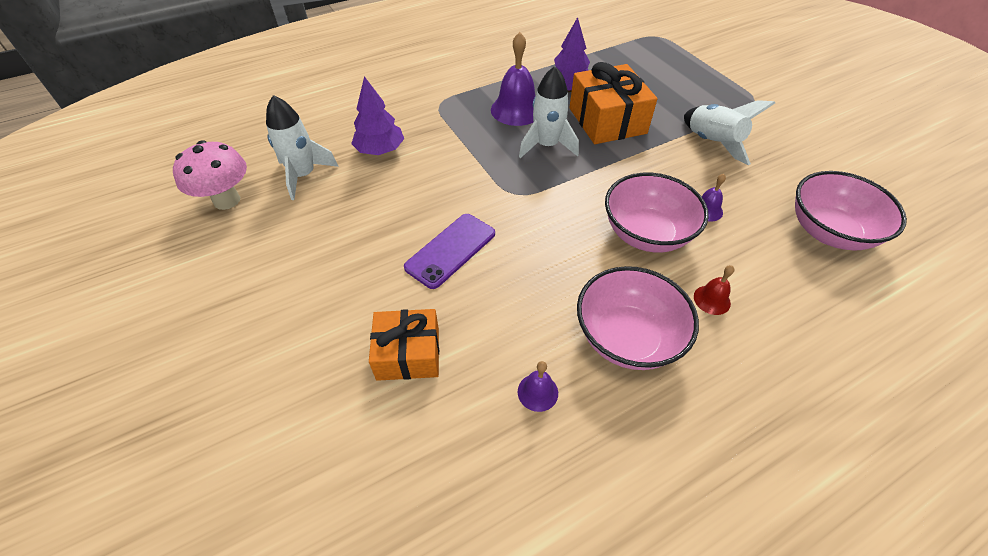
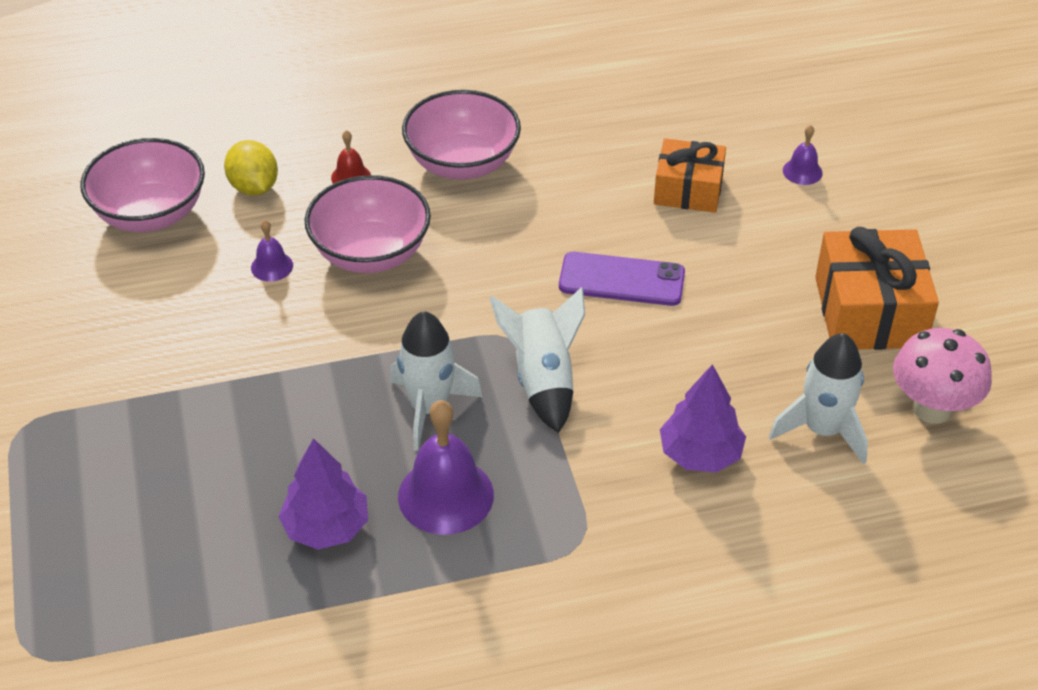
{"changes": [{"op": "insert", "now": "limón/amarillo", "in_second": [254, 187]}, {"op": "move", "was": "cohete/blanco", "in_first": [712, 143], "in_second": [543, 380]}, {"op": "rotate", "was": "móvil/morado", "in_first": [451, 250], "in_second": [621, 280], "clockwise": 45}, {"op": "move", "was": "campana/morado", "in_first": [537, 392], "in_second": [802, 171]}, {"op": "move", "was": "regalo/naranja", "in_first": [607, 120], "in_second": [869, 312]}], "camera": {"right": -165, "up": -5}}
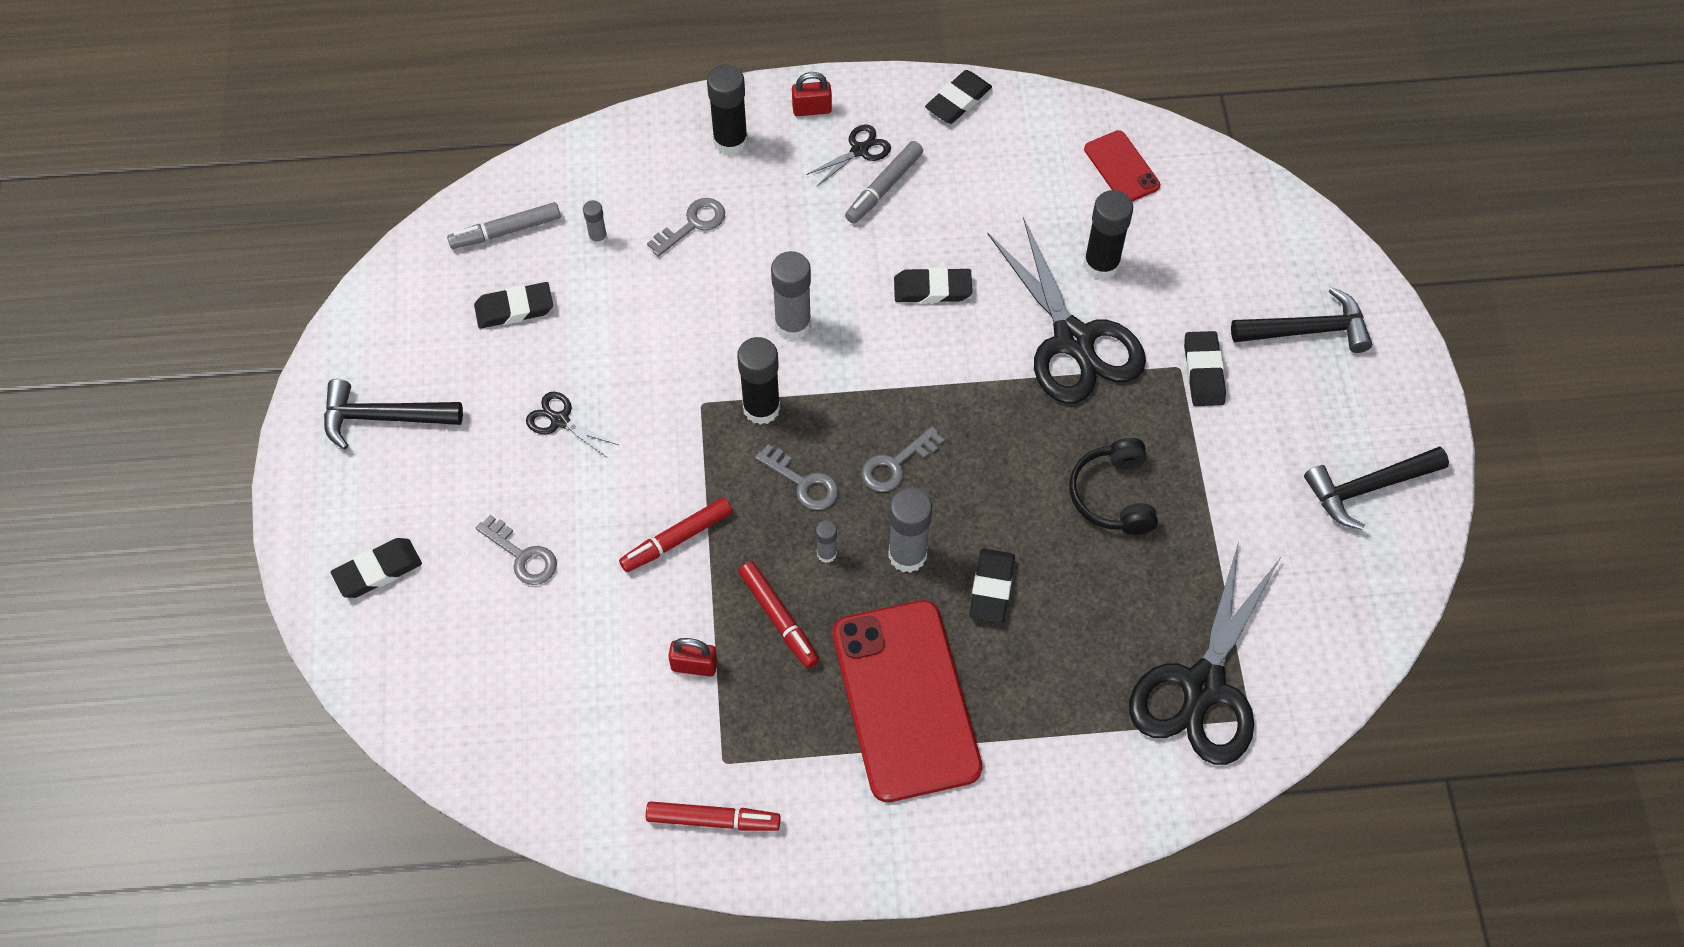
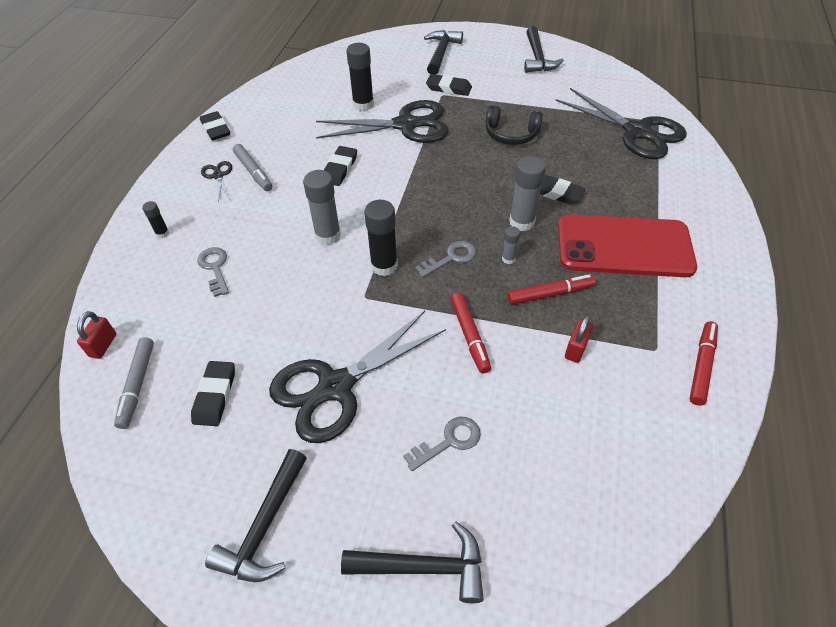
{"changes": [{"op": "move", "was": "candado/rojo", "in_first": [812, 109], "in_second": [103, 345]}, {"op": "resize", "was": "barra de pegamento/negro", "in_first": [730, 141], "in_second": [162, 233], "ratio": 0.51}, {"op": "resize", "was": "tijeras/negro", "in_first": [560, 421], "in_second": [336, 387], "ratio": 2.31}, {"op": "replace", "was": "goma de borrar/negro", "now": "martillo/negro", "in_first": [378, 570], "in_second": [423, 567]}, {"op": "delete", "was": "barra de pegamento/gris", "in_first": [598, 238]}, {"op": "delete", "was": "llave/gris", "in_first": [896, 464]}, {"op": "delete", "was": "móvil/rojo", "in_first": [1121, 167]}], "camera": {"right": -70, "up": -10}}
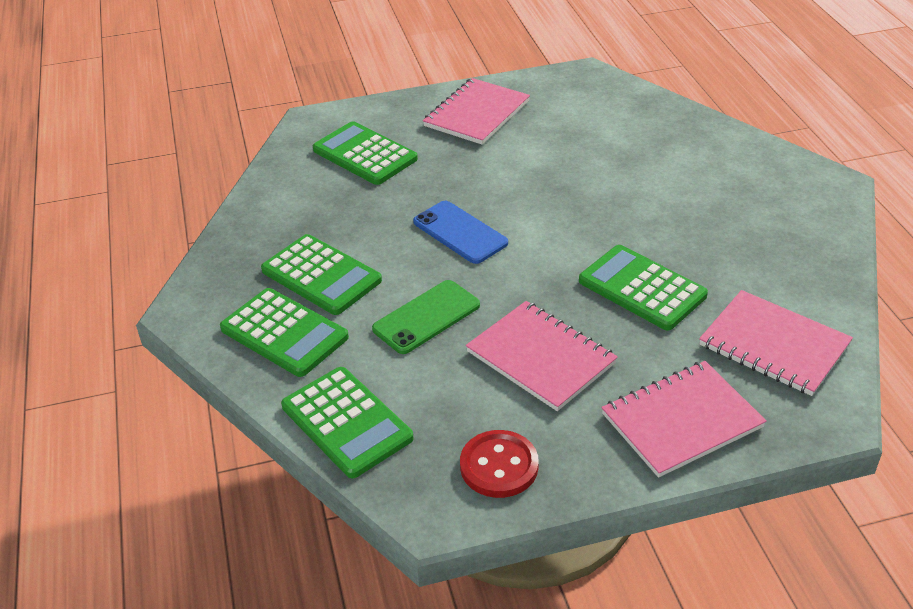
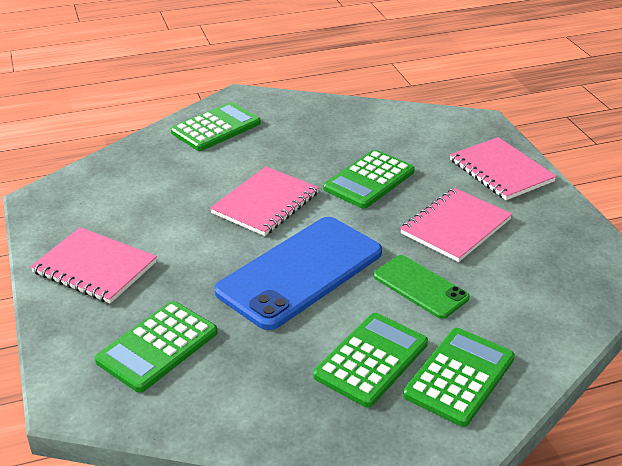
{"changes": [{"op": "move", "was": "calculadora/verde", "in_first": [346, 422], "in_second": [216, 128]}, {"op": "move", "was": "cuaderno/rosa", "in_first": [773, 345], "in_second": [265, 203]}, {"op": "resize", "was": "móvil/azul", "in_first": [460, 232], "in_second": [300, 272], "ratio": 1.84}, {"op": "delete", "was": "botón/rojo", "in_first": [499, 466]}], "camera": {"right": -95, "up": -5}}
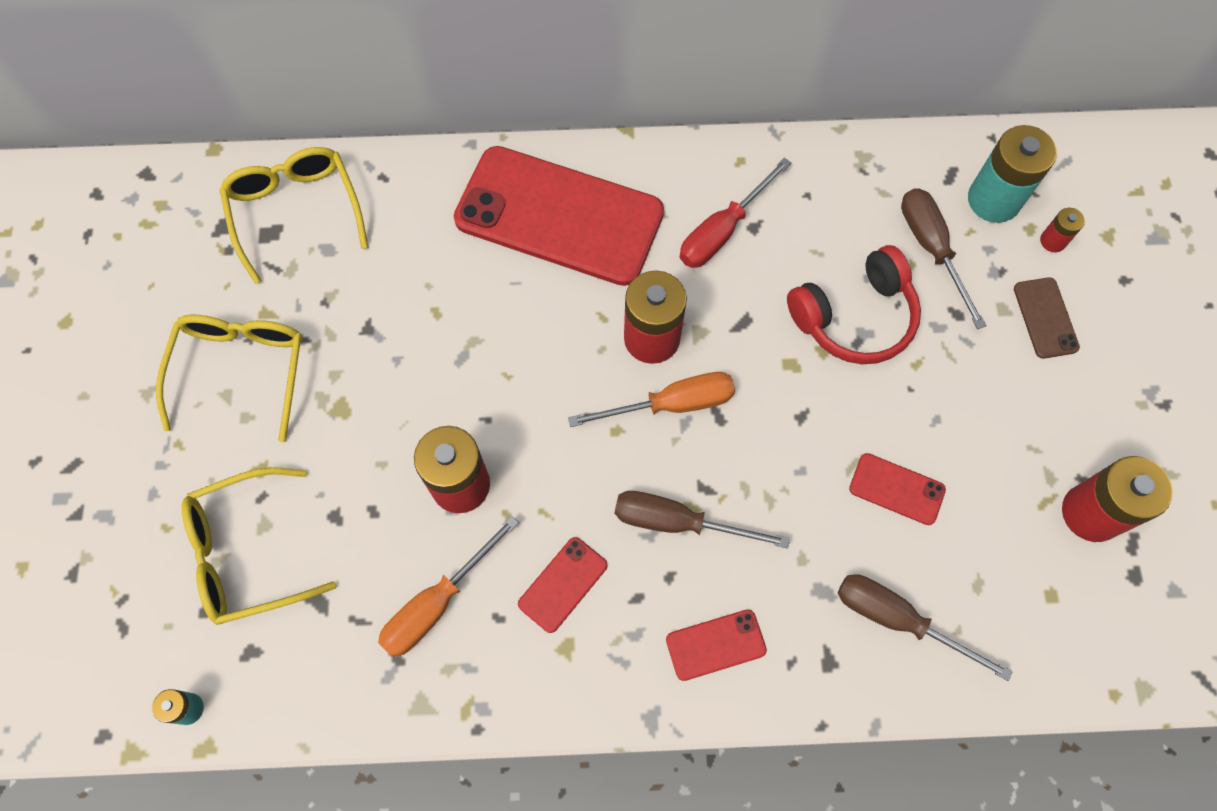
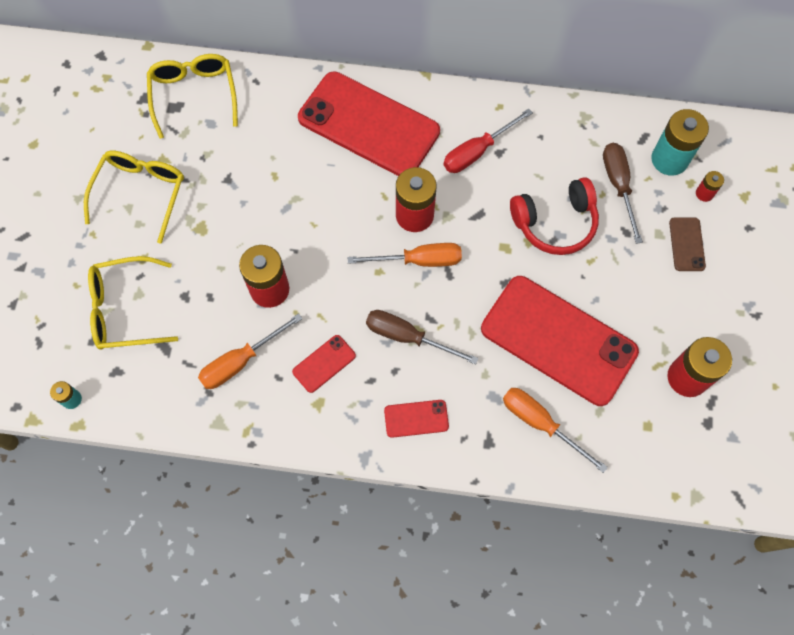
{"changes": [{"op": "resize", "was": "móvil/rojo", "in_first": [897, 489], "in_second": [558, 340], "ratio": 2.42}, {"op": "recolor", "was": "destornillador/marrón", "now": "destornillador/naranja", "in_first": [897, 619], "in_second": [540, 423]}], "camera": {"right": 10, "up": 0}}
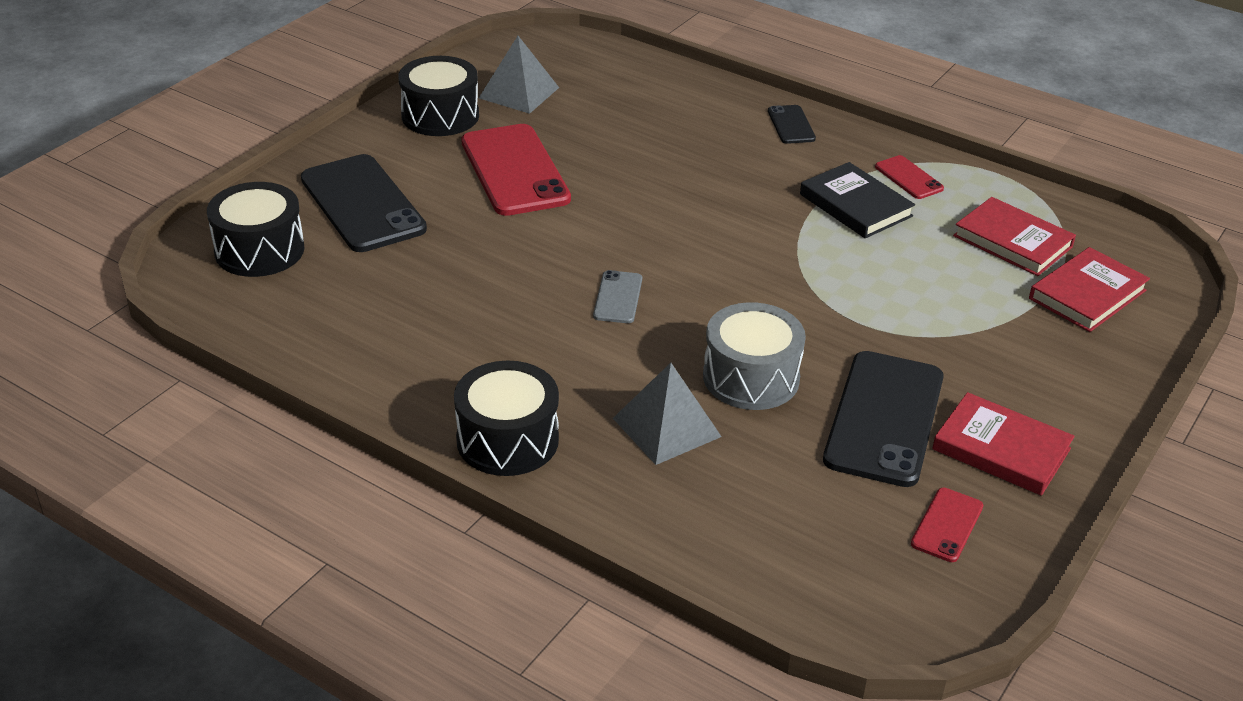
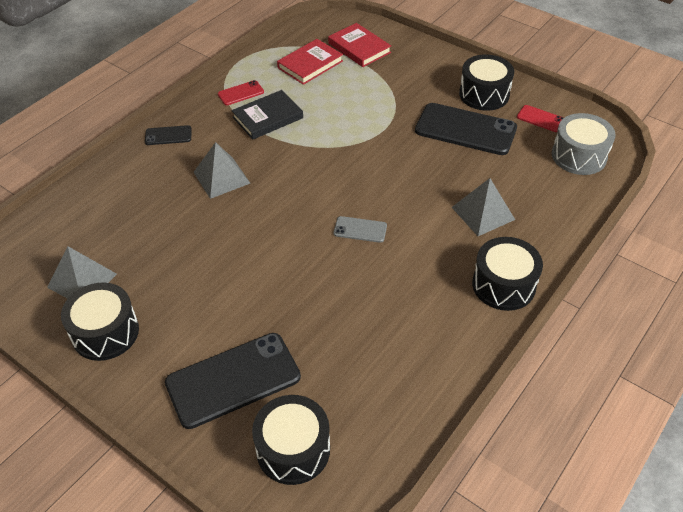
{"changes": [{"op": "insert", "now": "pirámide/gris", "in_second": [221, 177]}, {"op": "replace", "was": "libro/rojo", "now": "tambor/negro", "in_first": [1001, 449], "in_second": [484, 94]}, {"op": "move", "was": "tambor/gris", "in_first": [751, 377], "in_second": [579, 156]}, {"op": "delete", "was": "móvil/rojo", "in_first": [514, 170]}], "camera": {"right": -85, "up": 10}}
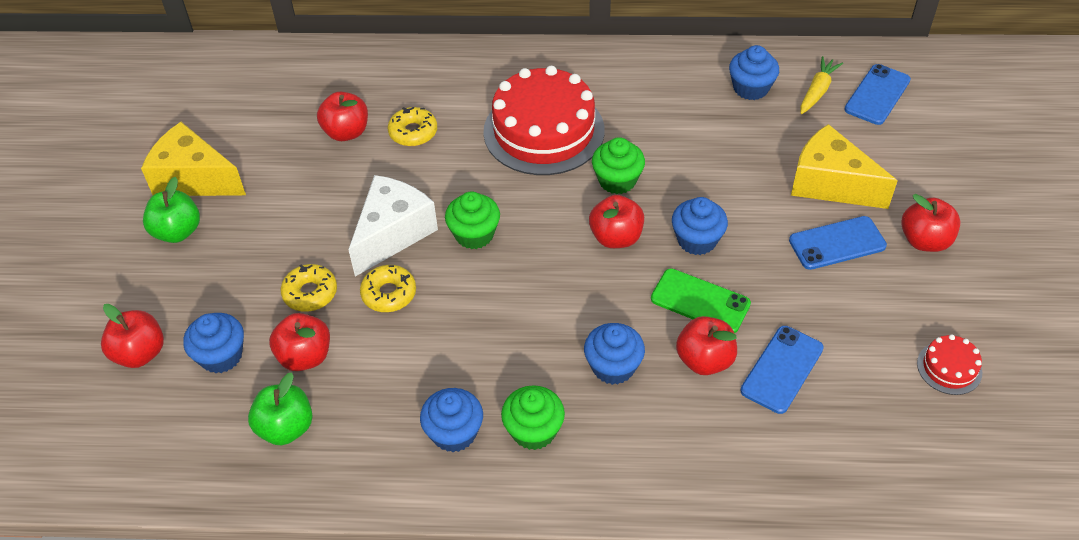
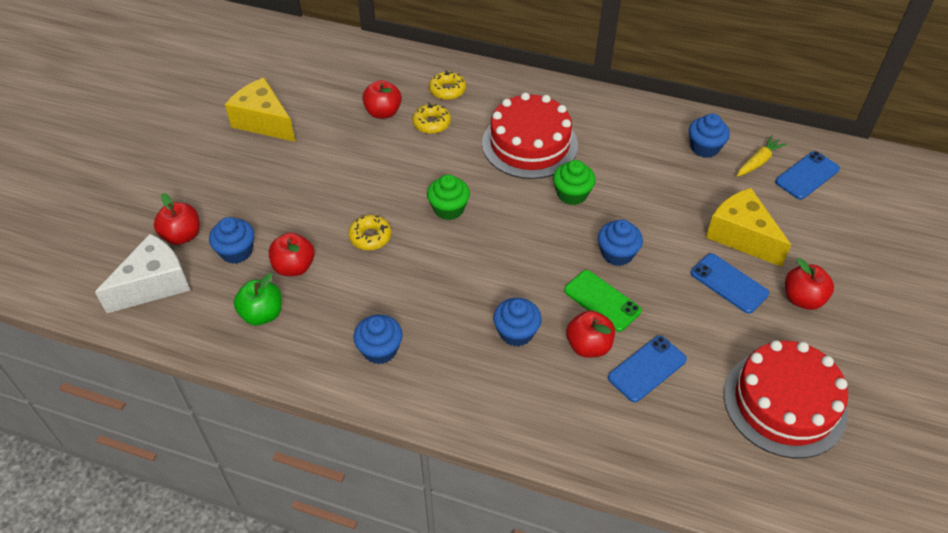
{"changes": [{"op": "move", "was": "queso/blanco", "in_first": [393, 234], "in_second": [154, 284]}, {"op": "move", "was": "rosquilla/amarillo", "in_first": [310, 293], "in_second": [447, 90]}, {"op": "rotate", "was": "móvil/azul", "in_first": [837, 243], "in_second": [729, 283], "clockwise": 45}, {"op": "resize", "was": "tarta/rojo", "in_first": [949, 368], "in_second": [784, 403], "ratio": 2.3}, {"op": "delete", "was": "manzana/verde", "in_first": [177, 232]}, {"op": "delete", "was": "magdalena/verde", "in_first": [533, 430]}, {"op": "delete", "was": "manzana/rojo", "in_first": [616, 237]}], "camera": {"right": 15, "up": 0}}
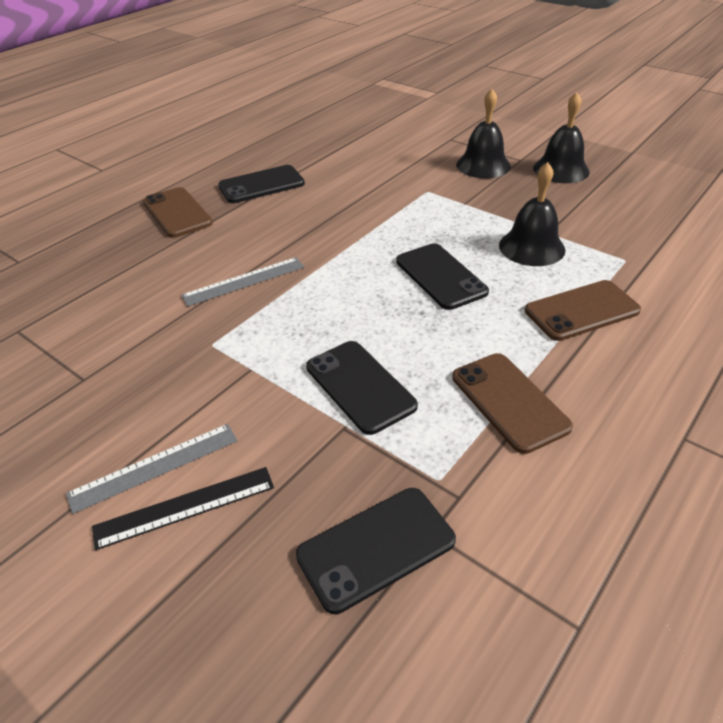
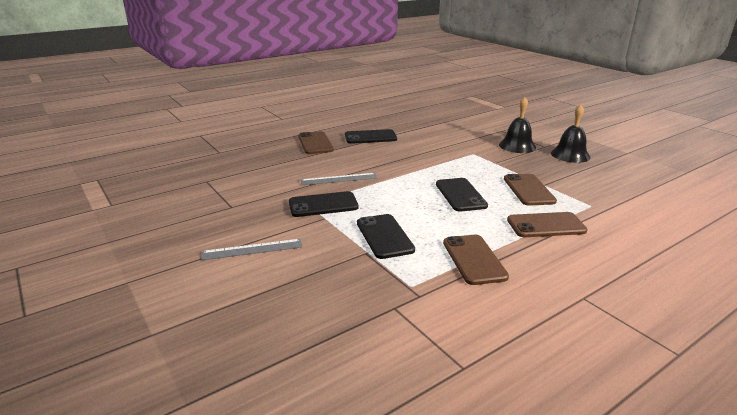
{"changes": [{"op": "move", "was": "móvil/negro", "in_first": [376, 548], "in_second": [323, 205]}, {"op": "replace", "was": "campana/negro", "now": "móvil/marrón", "in_first": [531, 247], "in_second": [528, 190]}, {"op": "delete", "was": "regla/negro", "in_first": [185, 507]}], "camera": {"right": 15, "up": -15}}
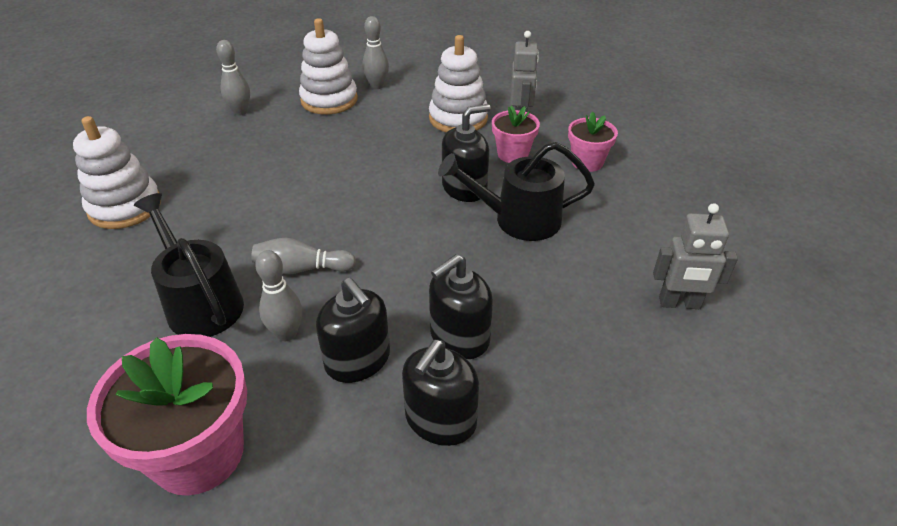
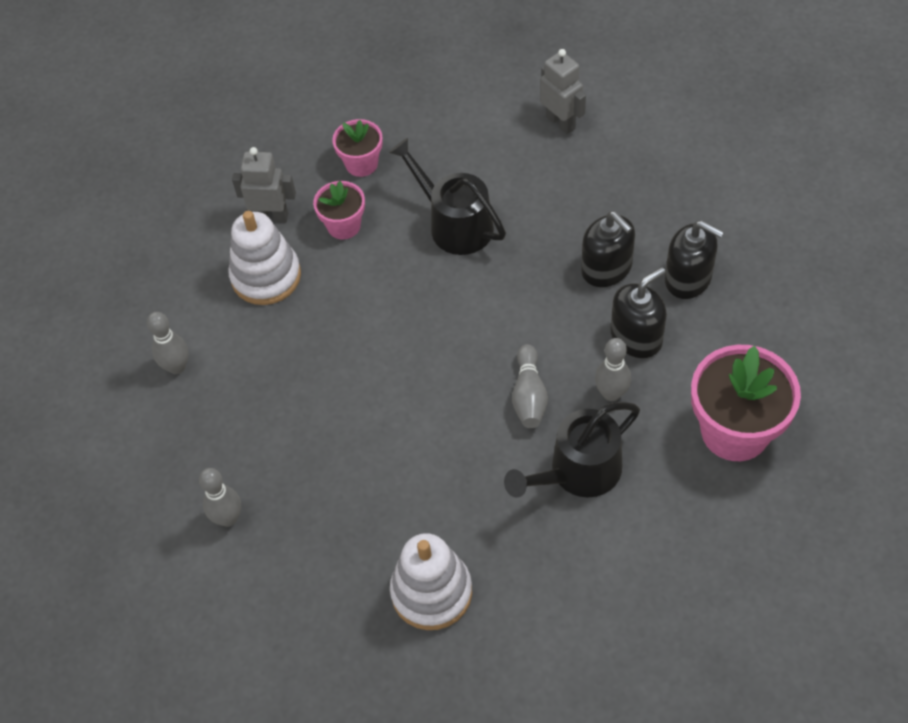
{"changes": [{"op": "rotate", "was": "regadera/negro", "in_first": [519, 220], "in_second": [455, 224], "clockwise": 135}, {"op": "rotate", "was": "robot/gris", "in_first": [679, 303], "in_second": [561, 122], "clockwise": -45}, {"op": "delete", "was": "juguete apilable/blanco", "in_first": [329, 100]}, {"op": "delete", "was": "dispensador de jabón/negro", "in_first": [464, 188]}], "camera": {"right": -85, "up": 15}}
